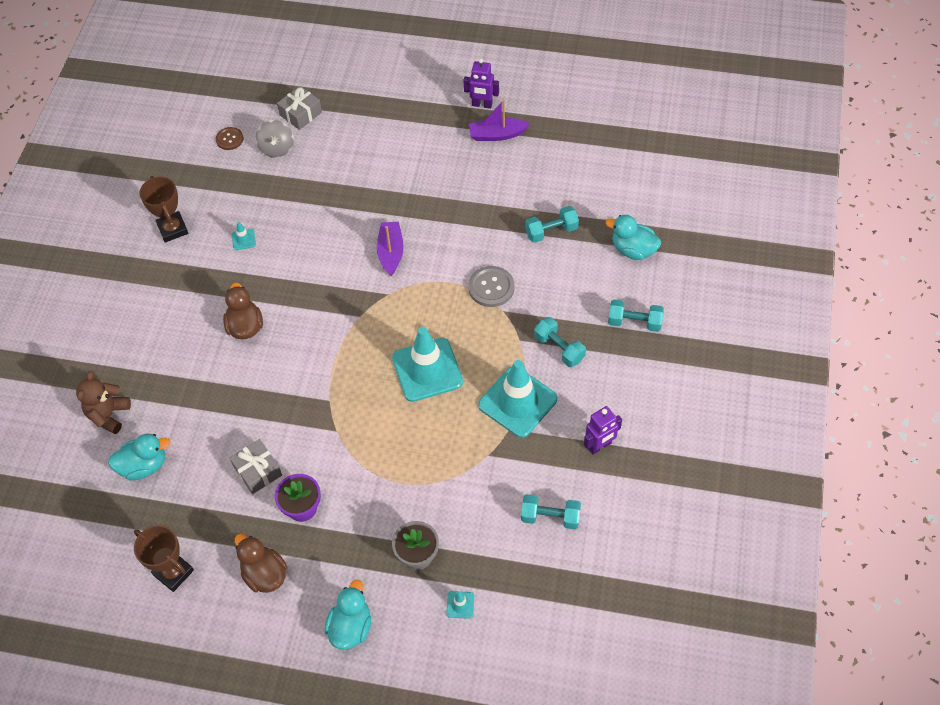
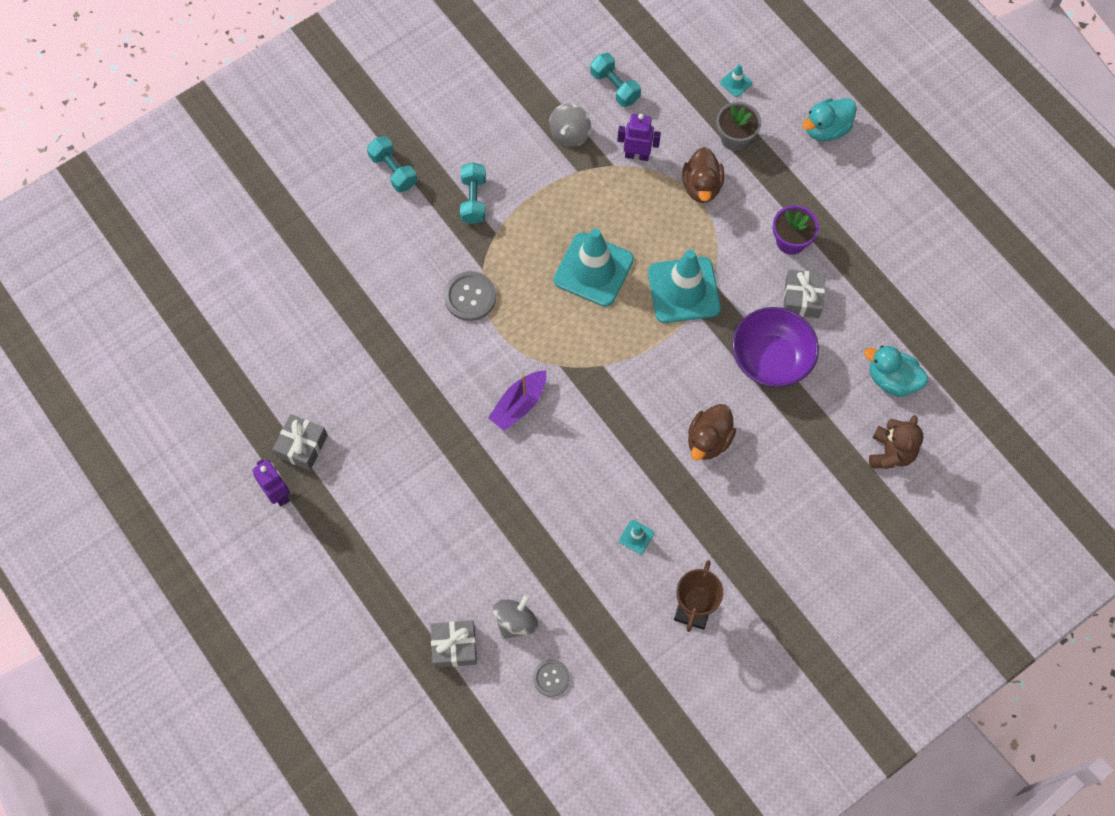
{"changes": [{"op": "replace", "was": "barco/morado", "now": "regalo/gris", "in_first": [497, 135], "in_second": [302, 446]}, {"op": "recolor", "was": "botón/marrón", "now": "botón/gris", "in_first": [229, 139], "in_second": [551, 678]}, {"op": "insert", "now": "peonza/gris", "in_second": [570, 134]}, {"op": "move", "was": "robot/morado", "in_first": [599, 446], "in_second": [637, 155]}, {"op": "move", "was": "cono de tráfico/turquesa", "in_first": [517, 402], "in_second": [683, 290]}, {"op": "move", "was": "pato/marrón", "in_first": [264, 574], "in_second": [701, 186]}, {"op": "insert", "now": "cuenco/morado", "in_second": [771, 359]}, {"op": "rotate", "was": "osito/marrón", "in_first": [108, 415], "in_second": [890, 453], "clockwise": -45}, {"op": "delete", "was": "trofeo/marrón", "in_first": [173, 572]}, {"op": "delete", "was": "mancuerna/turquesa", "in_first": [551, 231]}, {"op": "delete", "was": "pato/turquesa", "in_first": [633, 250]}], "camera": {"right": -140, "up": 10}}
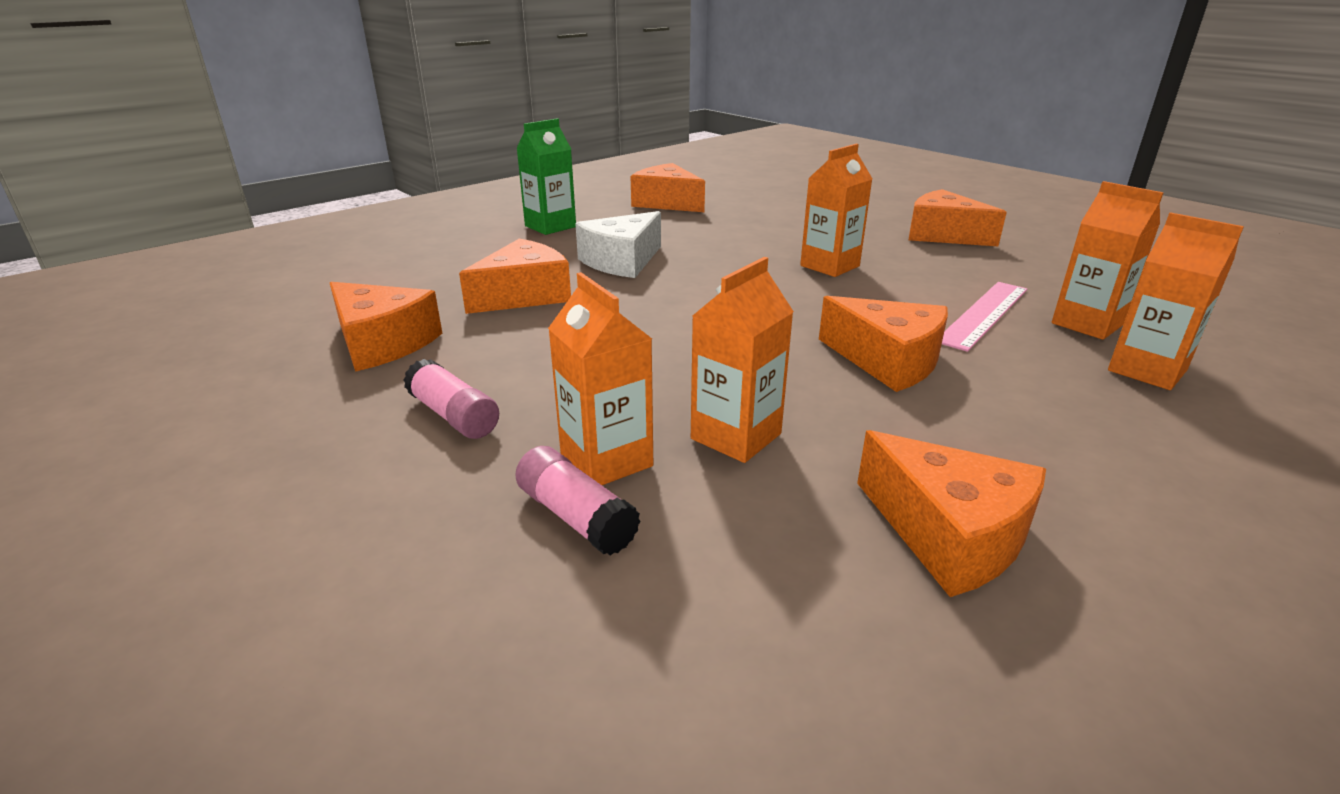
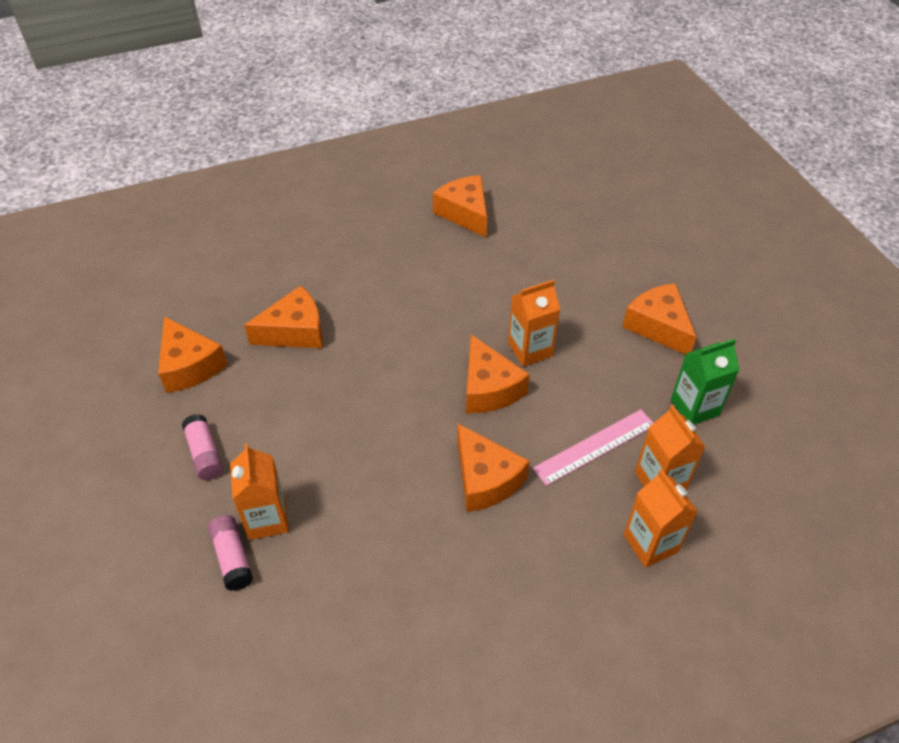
{"changes": [{"op": "move", "was": "queso/naranja", "in_first": [949, 534], "in_second": [489, 388]}, {"op": "move", "was": "cartón de leche/verde", "in_first": [550, 226], "in_second": [694, 407]}, {"op": "delete", "was": "queso/blanco", "in_first": [622, 261]}, {"op": "delete", "was": "cartón de leche/naranja", "in_first": [736, 436]}], "camera": {"right": 20, "up": 20}}
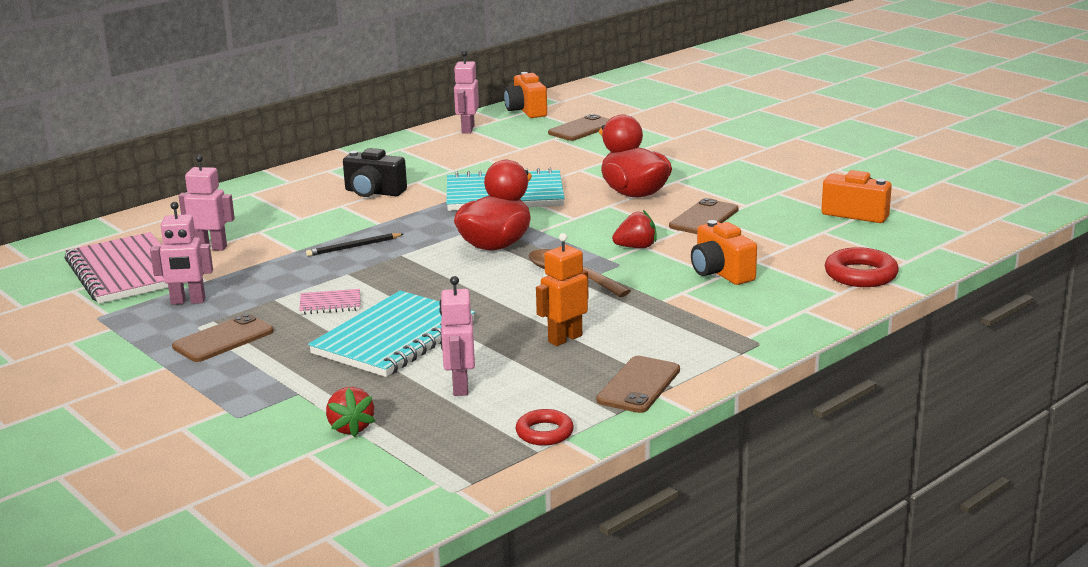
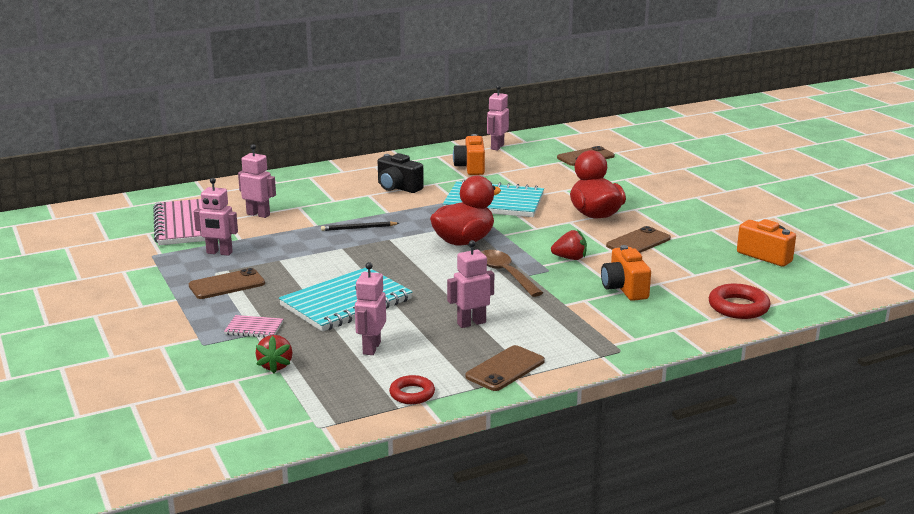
{"changes": [{"op": "move", "was": "cuaderno/rosa", "in_first": [330, 304], "in_second": [254, 328]}, {"op": "recolor", "was": "robot/naranja", "now": "robot/rosa", "in_first": [564, 338], "in_second": [471, 323]}, {"op": "move", "was": "cámara/naranja", "in_first": [526, 111], "in_second": [471, 167]}], "camera": {"right": 15, "up": 0}}
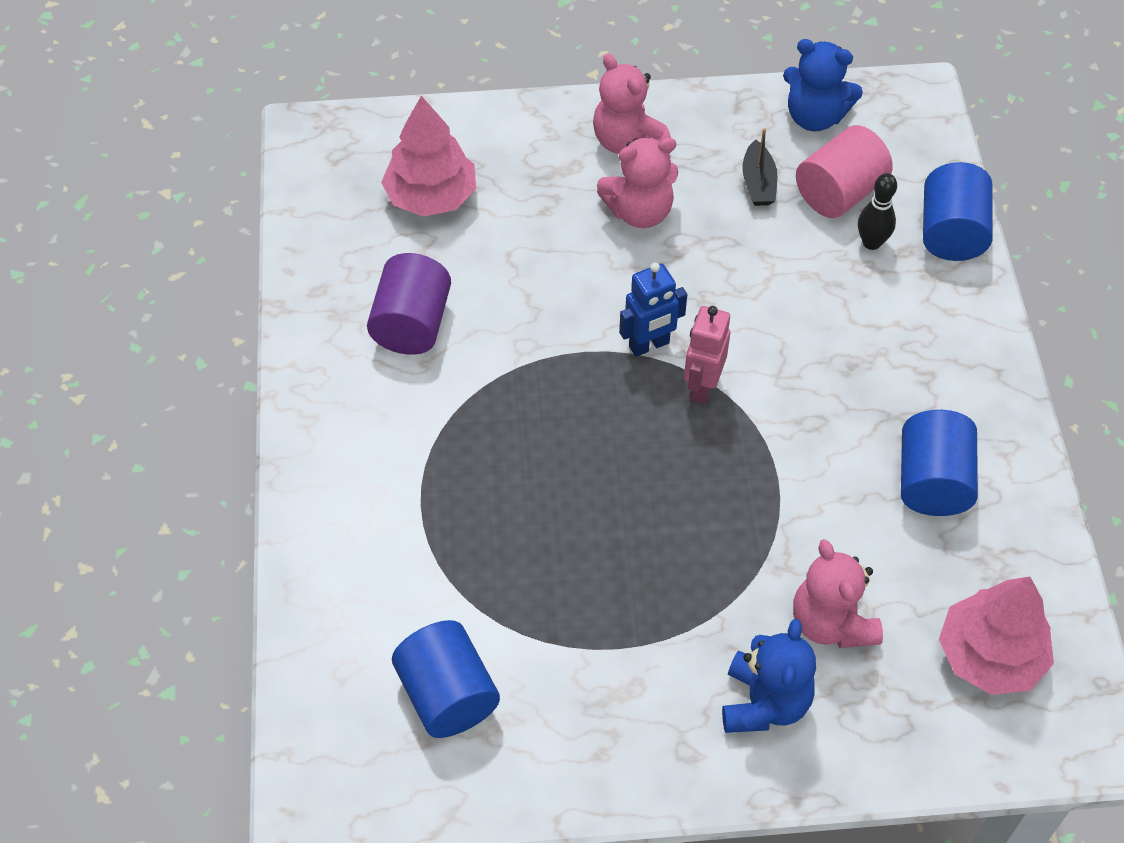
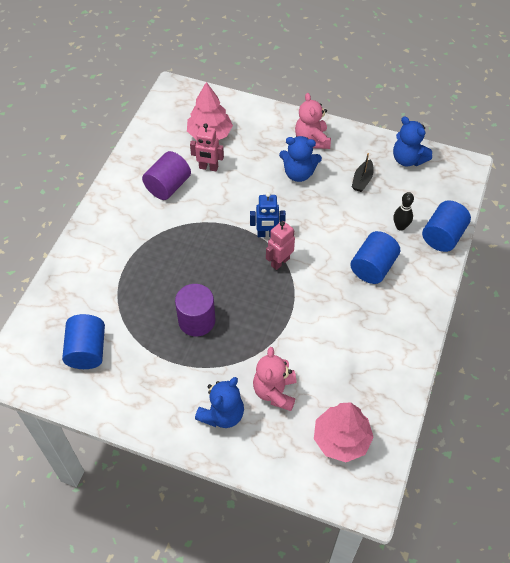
{"changes": [{"op": "insert", "now": "cilindro/morado", "in_second": [196, 320]}, {"op": "insert", "now": "robot/rosa", "in_second": [208, 168]}, {"op": "recolor", "was": "osito/rosa", "now": "osito/azul", "in_first": [639, 212], "in_second": [298, 173]}, {"op": "move", "was": "cilindro/azul", "in_first": [932, 482], "in_second": [373, 267]}, {"op": "delete", "was": "cilindro/rosa", "in_first": [839, 193]}], "camera": {"right": 25, "up": 0}}
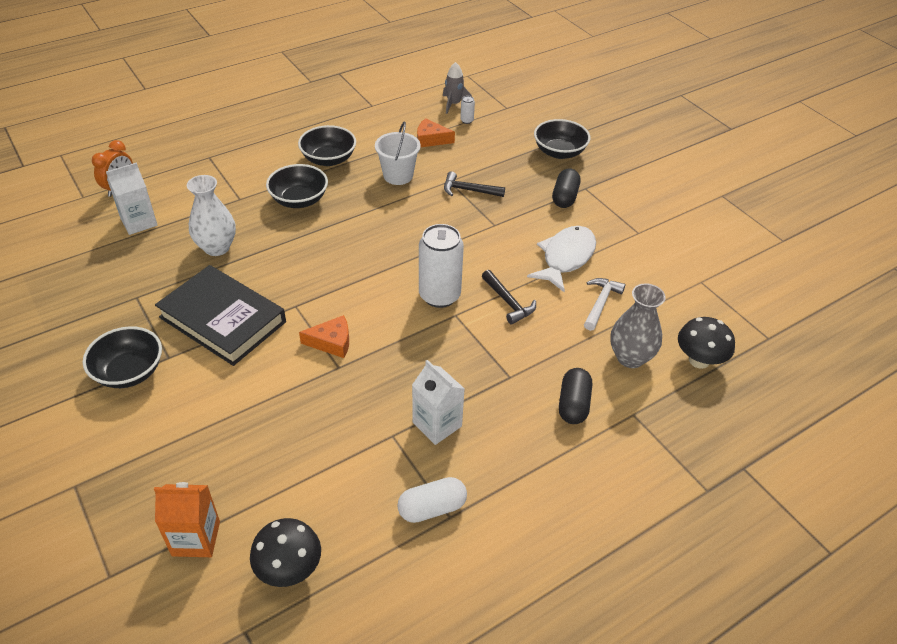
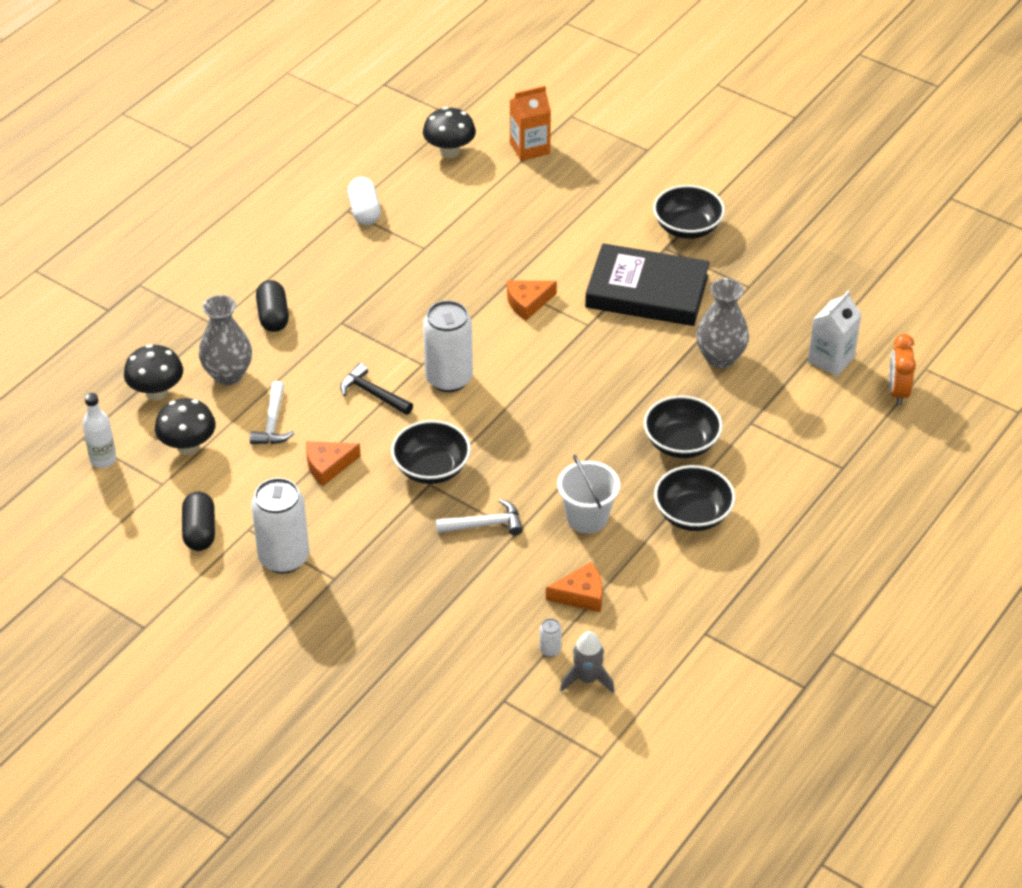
{"changes": [{"op": "insert", "now": "botella/blanco", "in_second": [103, 459]}, {"op": "insert", "now": "seta/negro", "in_second": [188, 446]}, {"op": "move", "was": "cápsula/negro", "in_first": [565, 197], "in_second": [200, 531]}, {"op": "insert", "now": "lata/blanco", "in_second": [284, 558]}, {"op": "replace", "was": "pez/blanco", "now": "queso/naranja", "in_first": [565, 258], "in_second": [328, 466]}, {"op": "rotate", "was": "cápsula/blanco", "in_first": [432, 508], "in_second": [364, 211], "clockwise": -60}, {"op": "move", "was": "cuenco/negro", "in_first": [559, 152], "in_second": [431, 468]}, {"op": "recolor", "was": "martillo/negro", "now": "martillo/blanco", "in_first": [469, 190], "in_second": [484, 524]}, {"op": "recolor", "was": "florero/blanco", "now": "florero/gris", "in_first": [217, 247], "in_second": [720, 358]}, {"op": "delete", "was": "cartón de leche/blanco", "in_first": [437, 424]}], "camera": {"right": 160, "up": 0}}
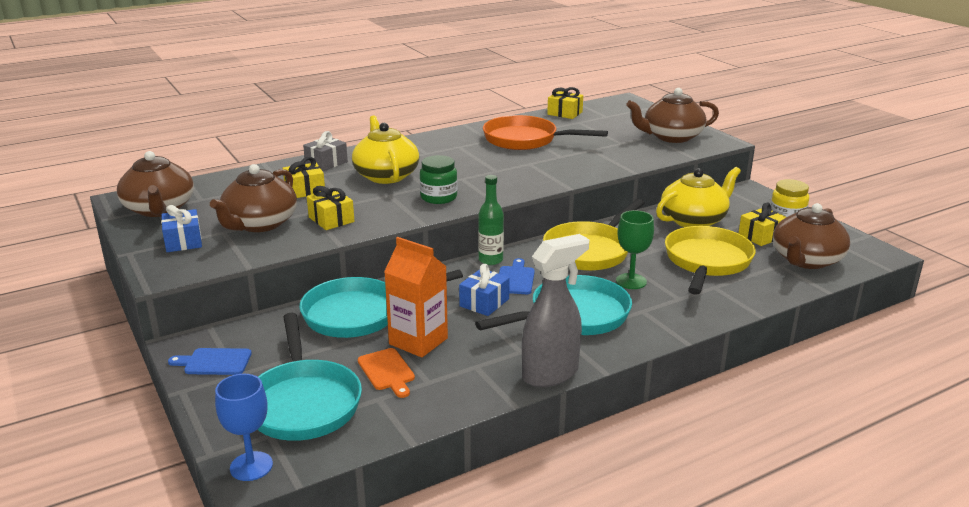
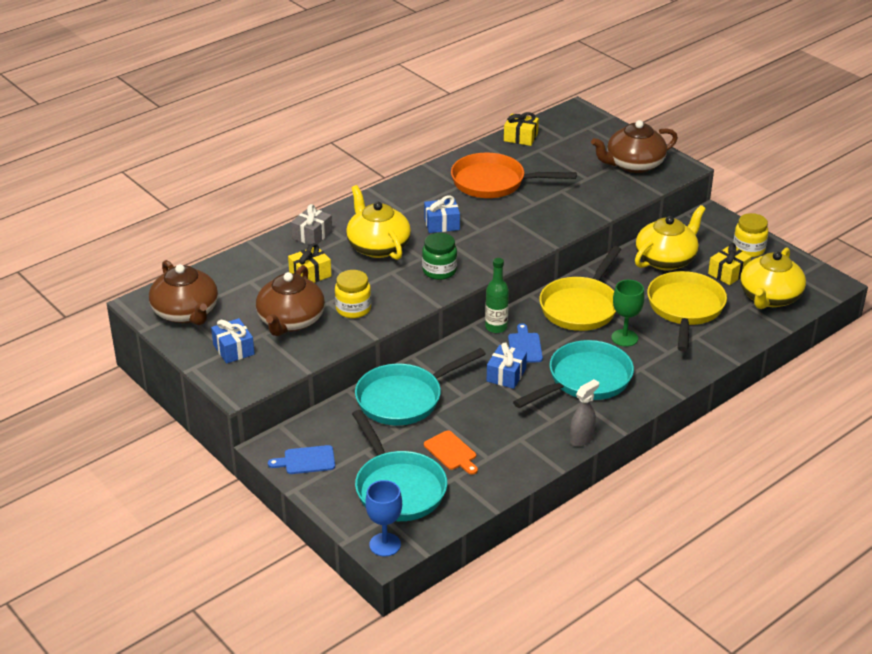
{"changes": [{"op": "replace", "was": "regalo/amarillo", "now": "tarro/amarillo", "in_first": [331, 219], "in_second": [353, 309]}, {"op": "insert", "now": "regalo/azul", "in_second": [442, 224]}, {"op": "resize", "was": "pulverizador/gris", "in_first": [551, 374], "in_second": [582, 439], "ratio": 0.58}, {"op": "recolor", "was": "tetera/marrón", "now": "tetera/amarillo", "in_first": [806, 260], "in_second": [769, 297]}, {"op": "delete", "was": "cartón de leche/naranja", "in_first": [418, 341]}], "camera": {"right": -10, "up": 10}}
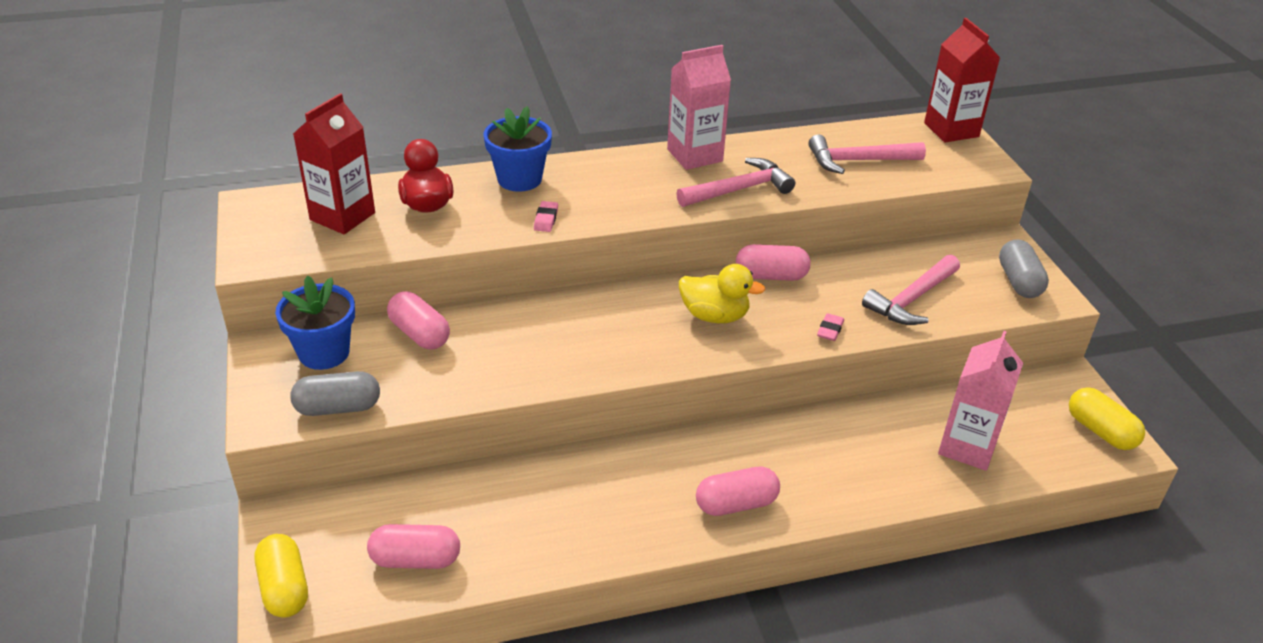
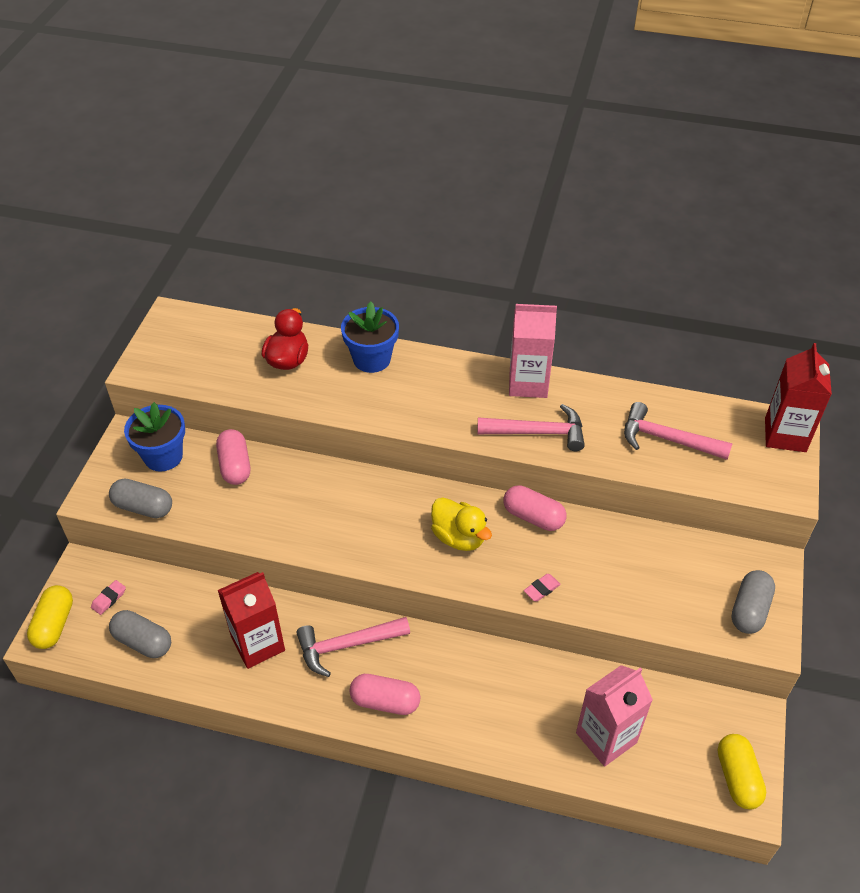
{"changes": [{"op": "move", "was": "goma de borrar/rosa", "in_first": [546, 219], "in_second": [109, 599]}, {"op": "recolor", "was": "cápsula/rosa", "now": "cápsula/gris", "in_first": [415, 559], "in_second": [143, 642]}, {"op": "move", "was": "cartón de leche/rojo", "in_first": [342, 216], "in_second": [258, 644]}, {"op": "move", "was": "martillo/rosa", "in_first": [912, 299], "in_second": [347, 645]}], "camera": {"right": 30, "up": 10}}
